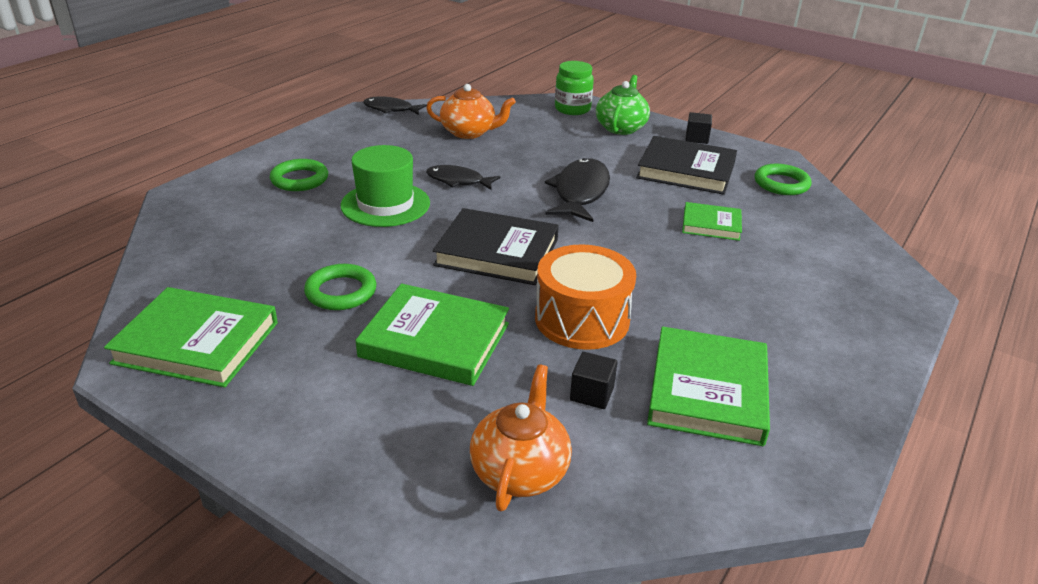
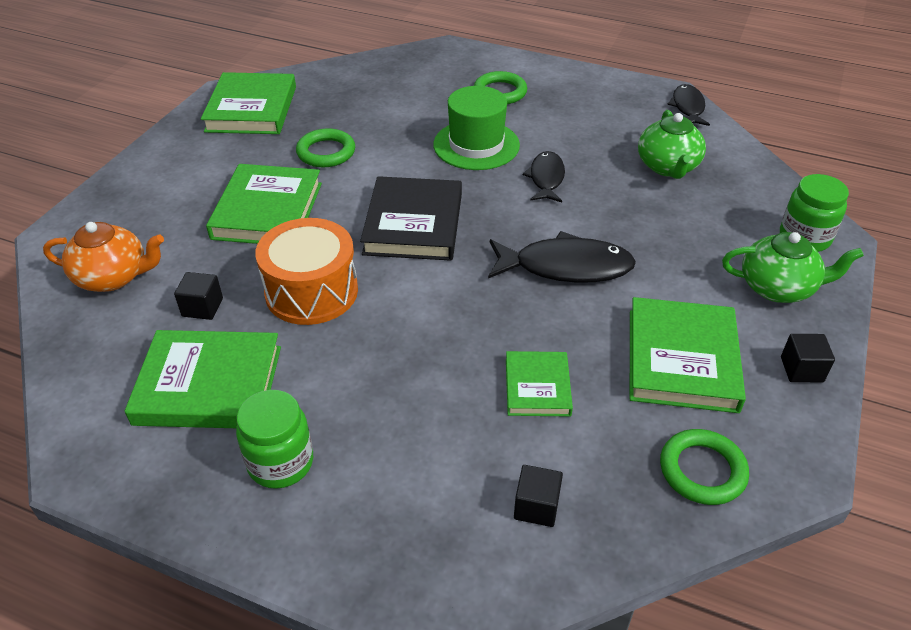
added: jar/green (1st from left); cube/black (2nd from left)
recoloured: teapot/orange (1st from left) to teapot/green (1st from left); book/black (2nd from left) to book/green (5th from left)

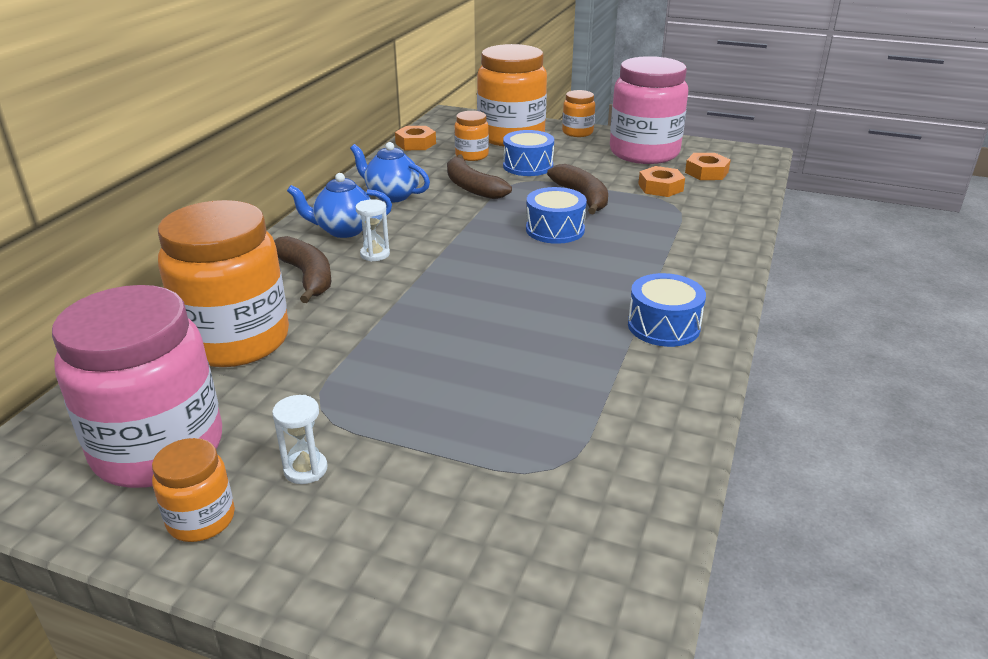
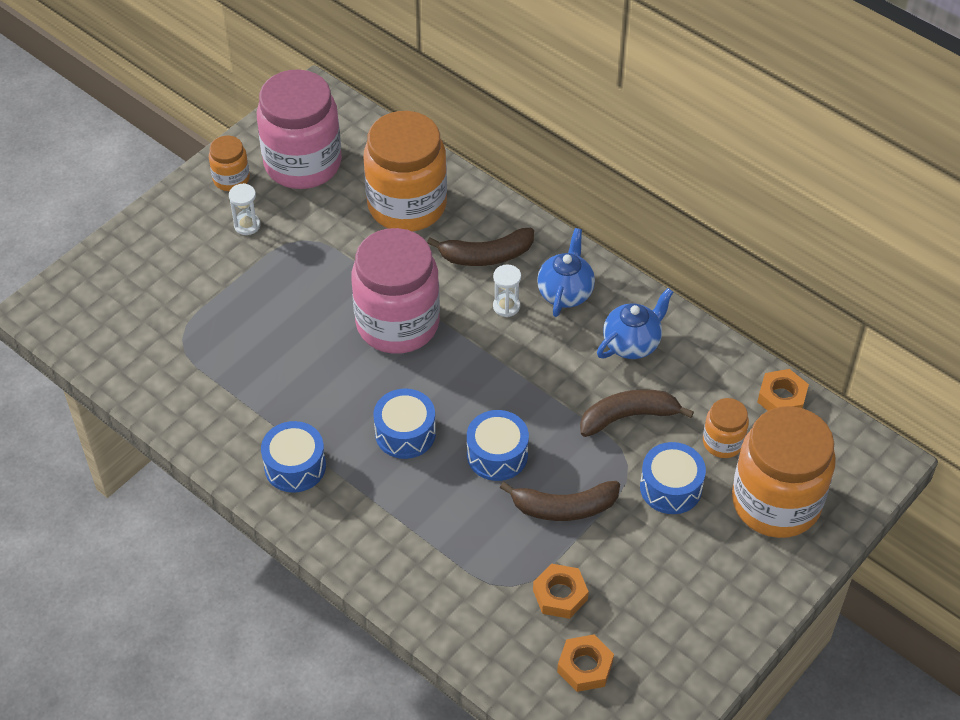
removed: jar/orange (5th from left)
added: drum/blue (2nd from left)
moved: jar/pink (2nd from left)

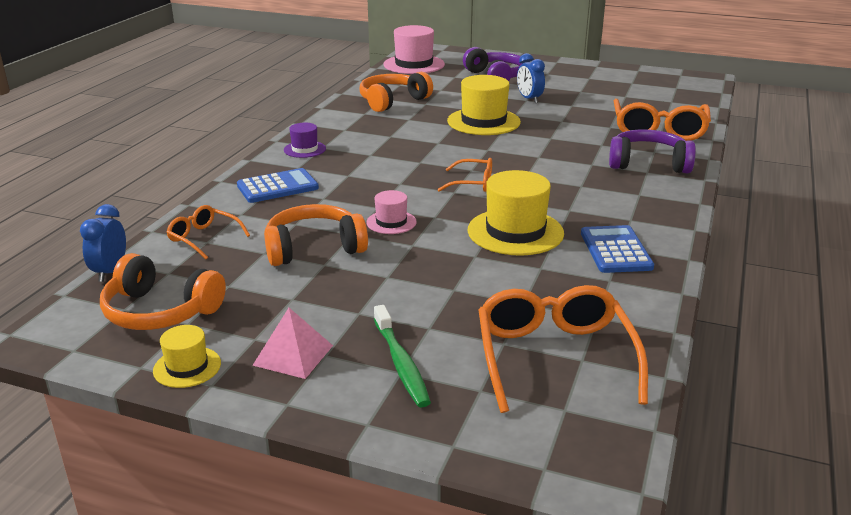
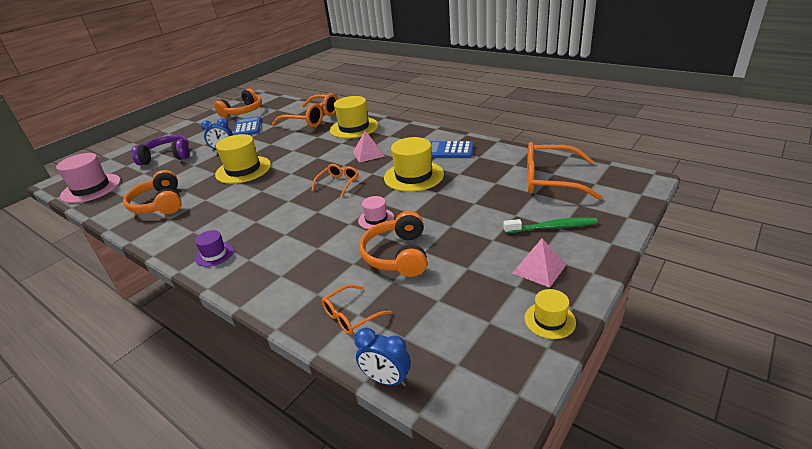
added: pyramid/pink (1st from left)
moved: headphones/orange (1st from left in the first image) to headphones/orange (2nd from left); calculator/blue (1st from left)
replaced: headphones/purple (2nd from left) to hat/yellow (2nd from left)

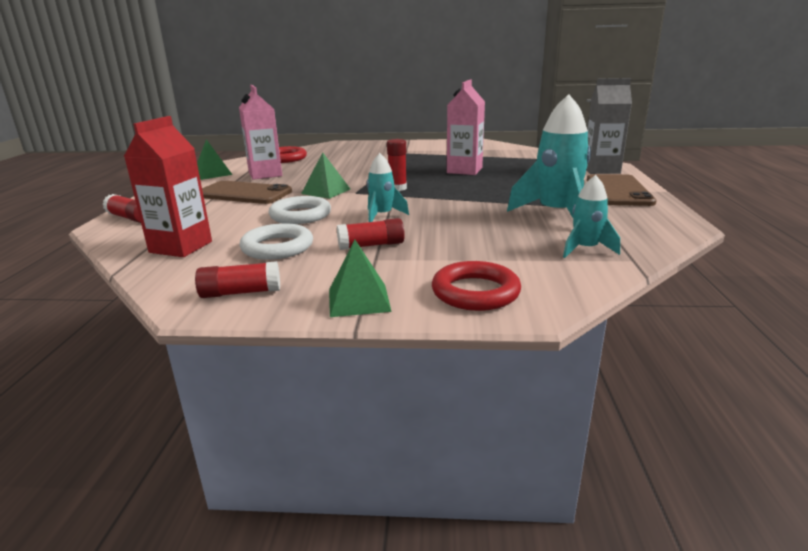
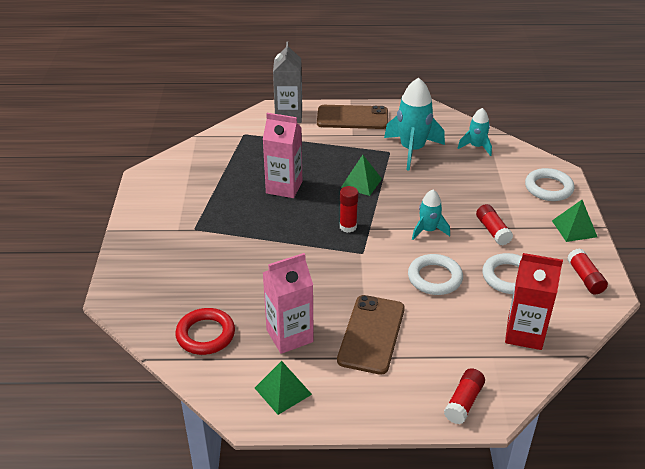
moved: pyramid/green (2nd from left)
recoloured: ring/red (2nd from left) to ring/white (3rd from left)

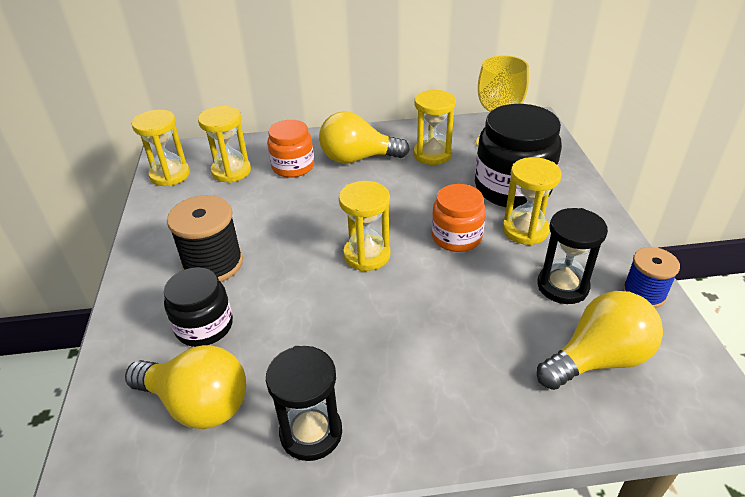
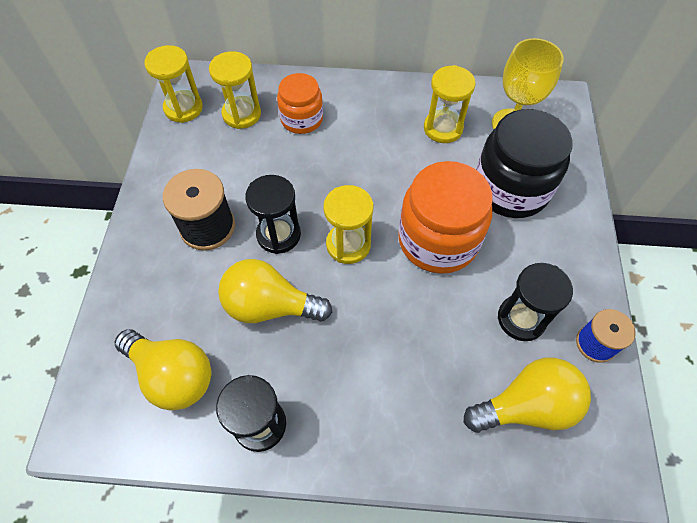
removed: jar/black (1st from left); hourglass/yellow (5th from left)
added: hourglass/black (2nd from left)
moved: light bulb/yellow (2nd from left)
resized: jar/orange (2nd from left) x1.66

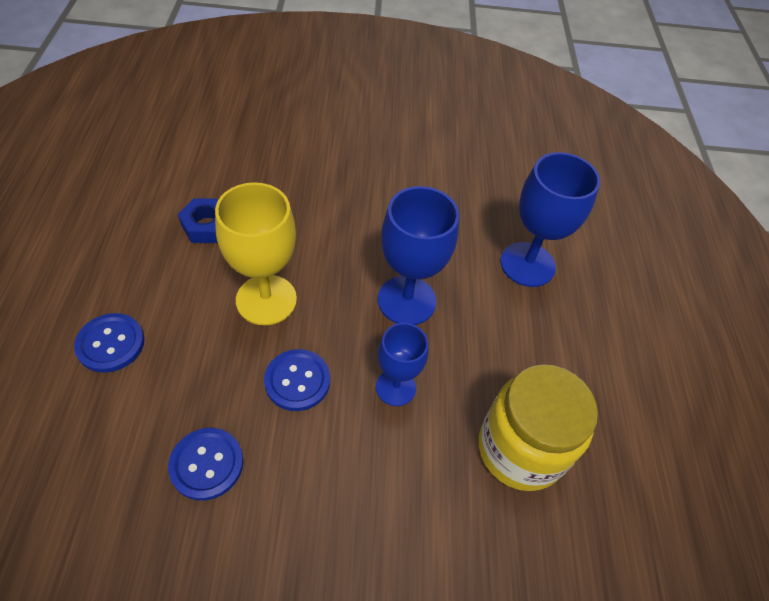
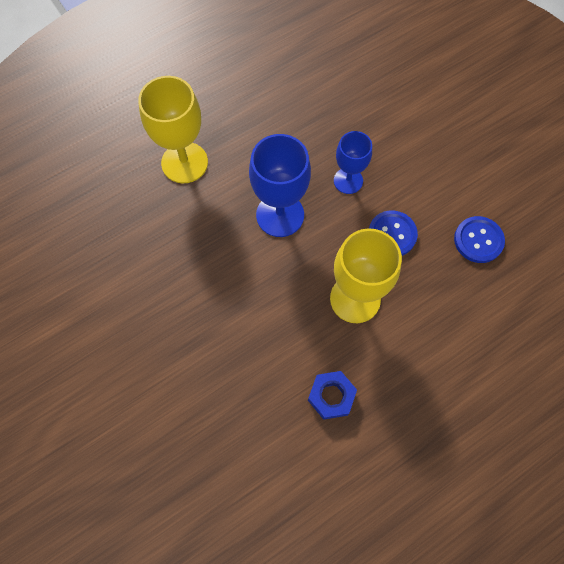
removed: button/blue (1st from left); jar/yellow
recoloured: goblet/blue (3rd from left) to goblet/yellow (1st from left)

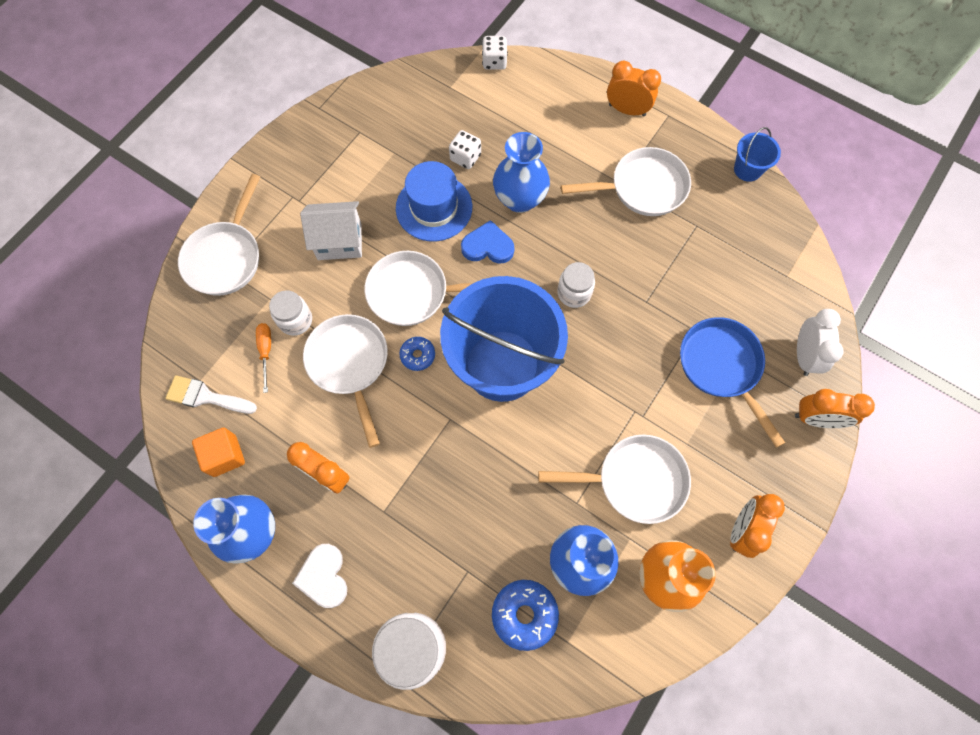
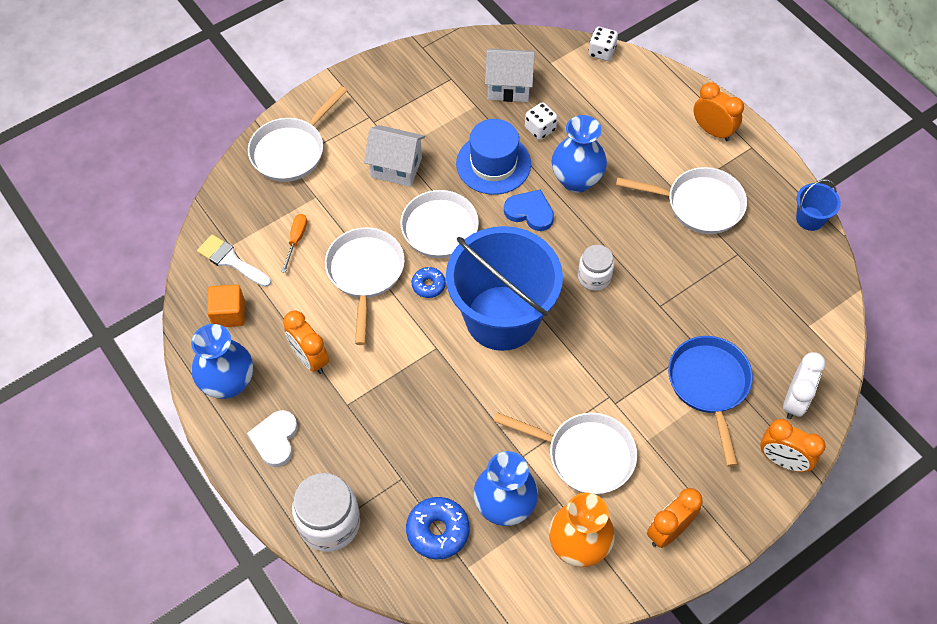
removed: jar/white (1st from left)
added: house/white (2nd from left)

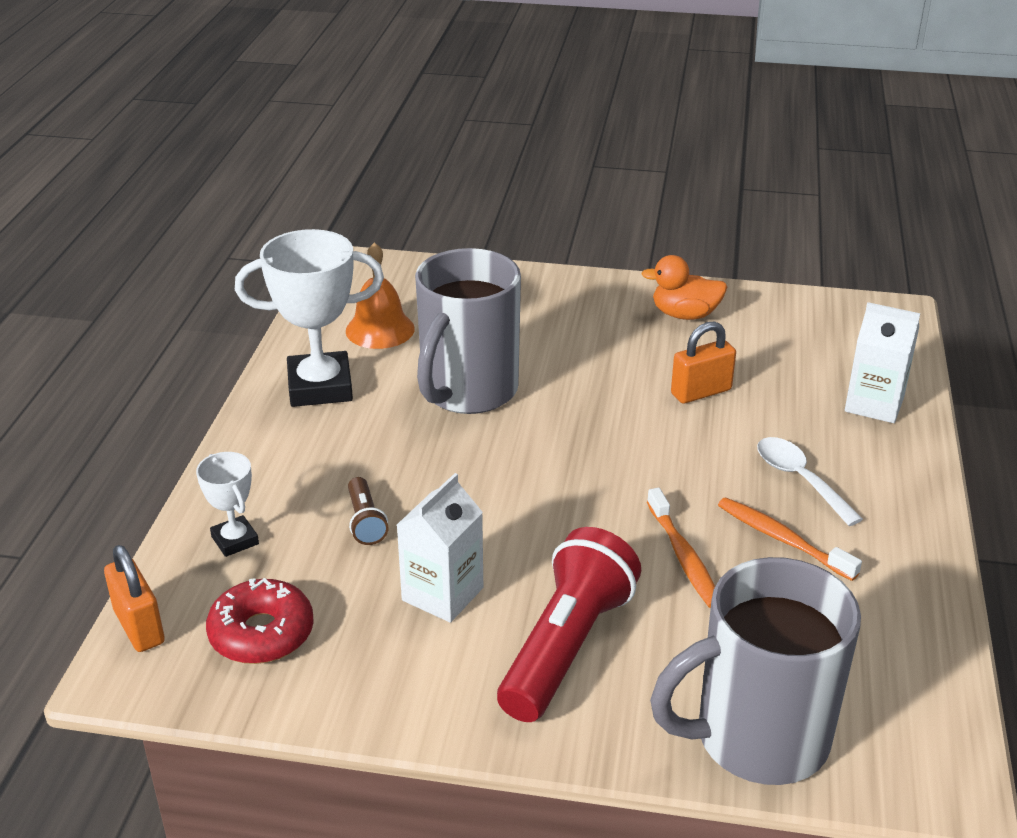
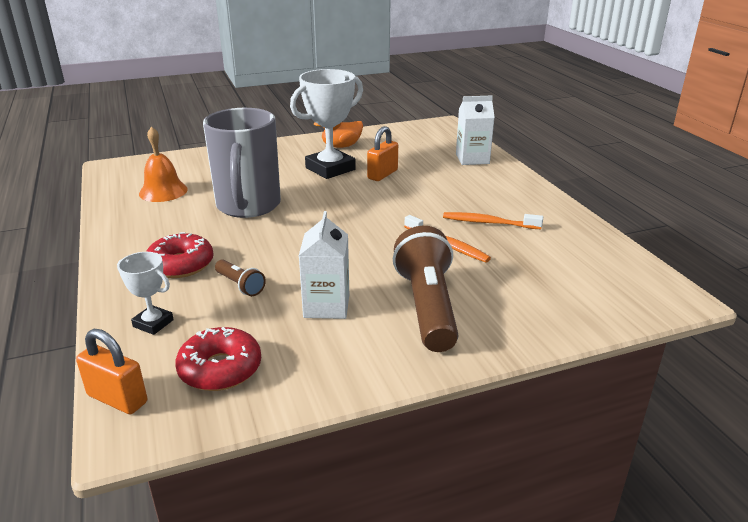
removed: mug/grey (2nd from left); spoon/white
added: donut/red (1st from left)
moved: trophy/white (2nd from left)
recoloured: flashlight/red to flashlight/brown (2nd from left)

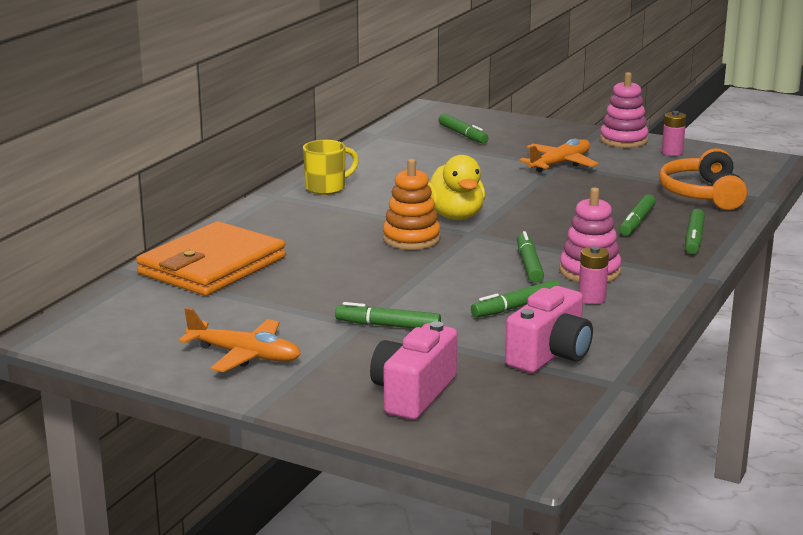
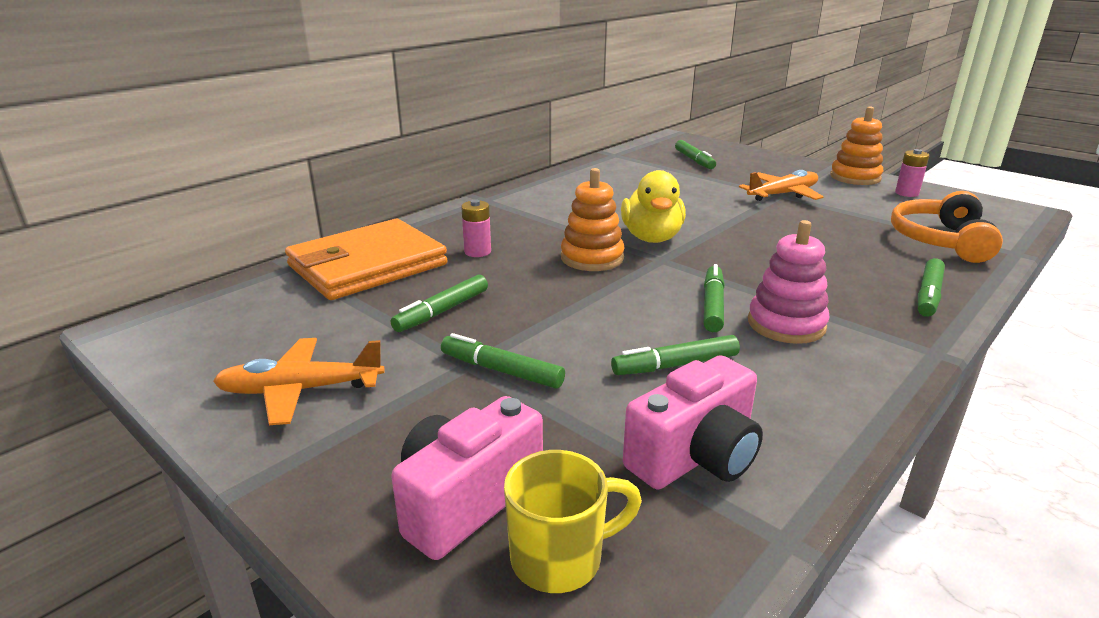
moved: mug/yellow; battery/pink (1st from left); marker/green (5th from left in the first image) to marker/green (1st from left)
recoloured: stacking toy/pink (2nd from left) to stacking toy/orange (2nd from left)
turned: plane/orange (1st from left) 135 degrees clockwise

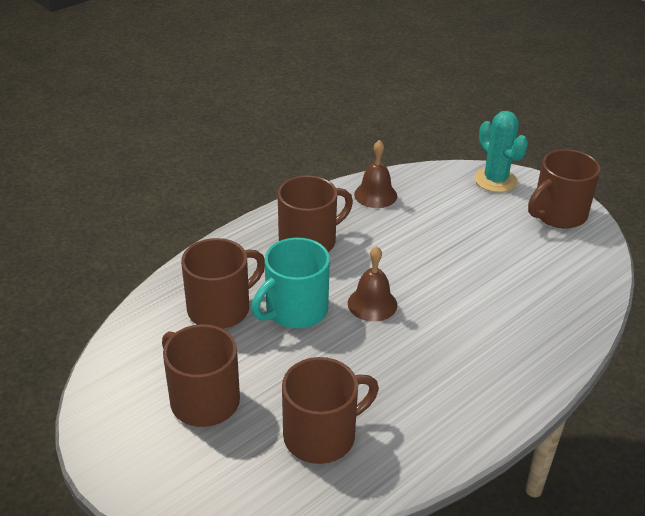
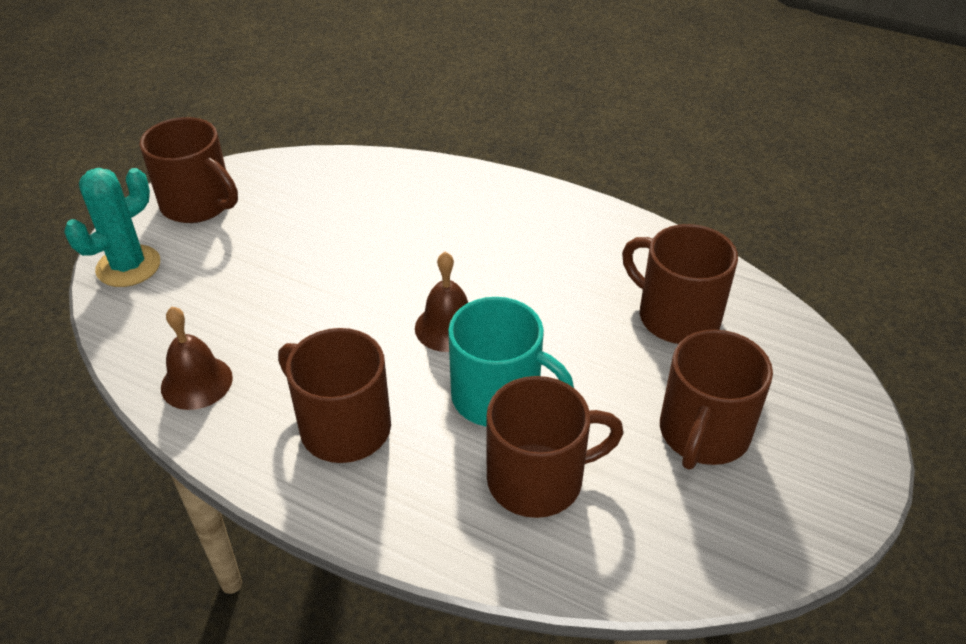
turned: mug/brown (2nd from left in the first image) 135 degrees clockwise

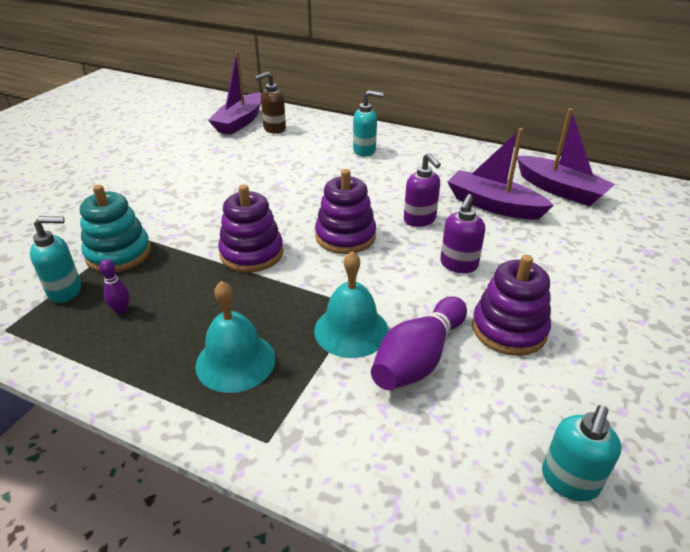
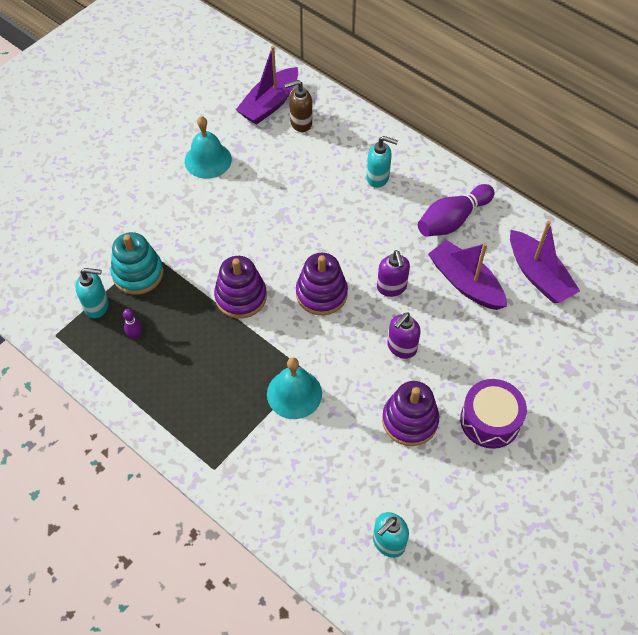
added: drum/purple
moved: bell/turquoise (1st from left); bowling pin/purple (2nd from left)

